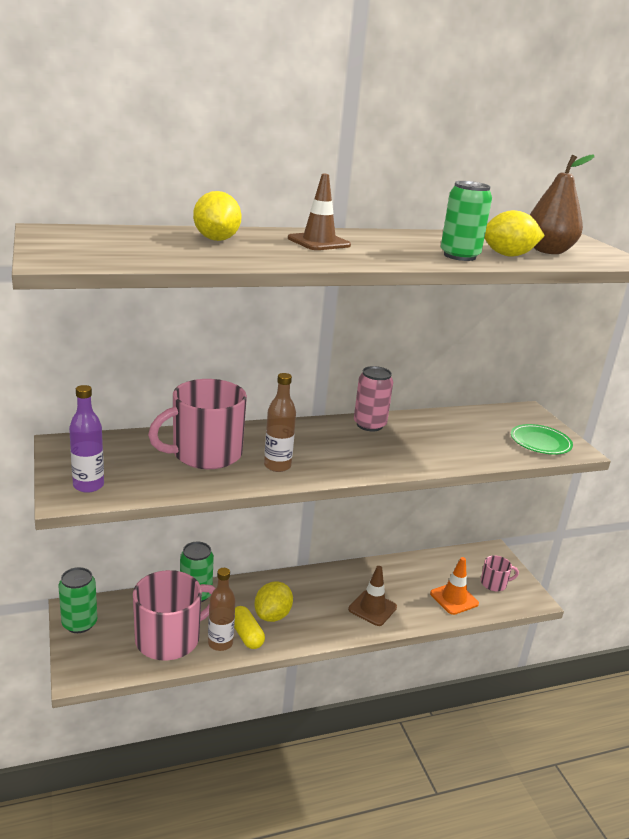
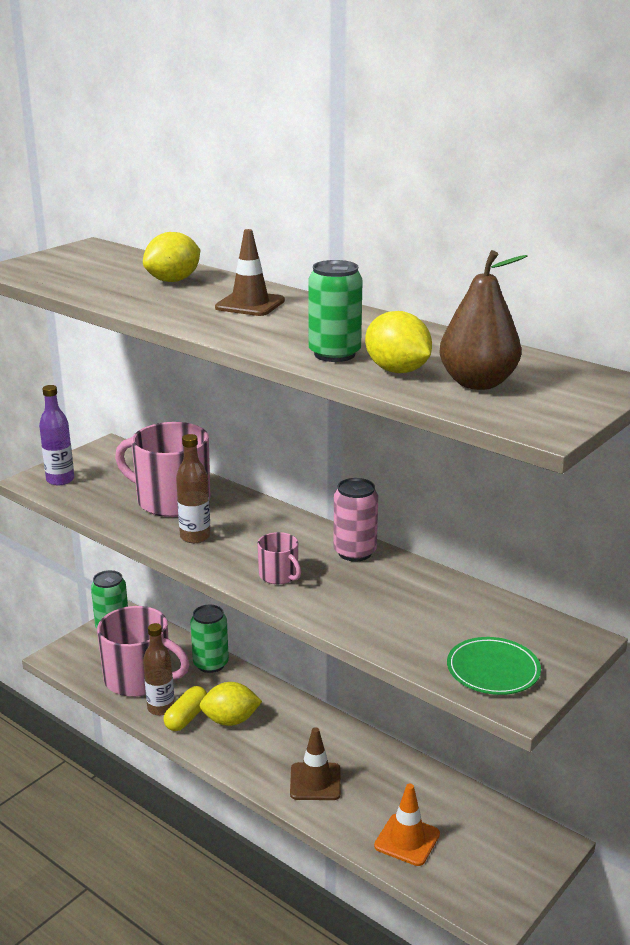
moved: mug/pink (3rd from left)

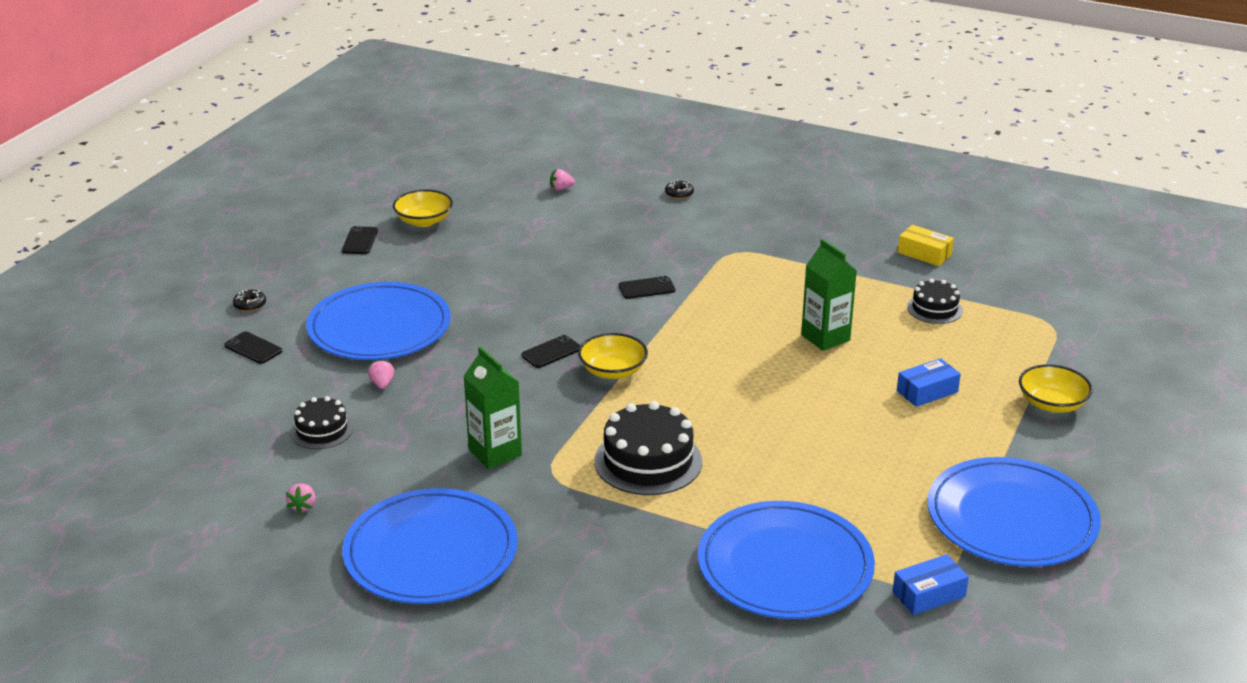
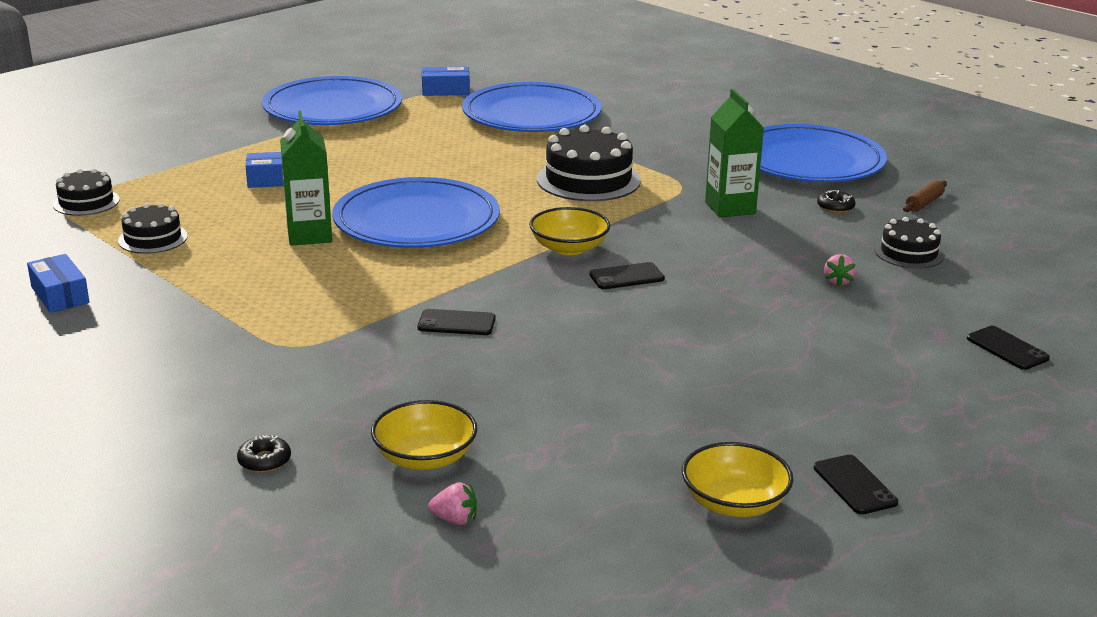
added: cake/black (1st from left)
moved: donut/black (1st from left in the first image) to donut/black (2nd from left); plate/blue (1st from left in the first image) to plate/blue (2nd from left); bowl/yellow (3rd from left in the first image) to bowl/yellow (1st from left)
replaced: strawberry/pink (1st from left) to rolling pin/brown
recoloured: box/yellow to box/blue (1st from left)
turned: phone/black (2nd from left in the first image) 45 degrees counterclockwise

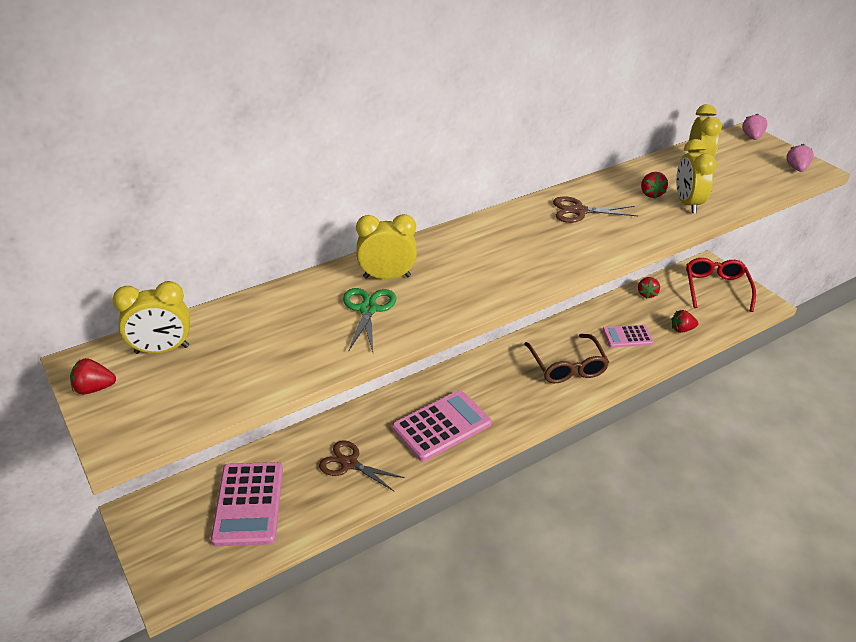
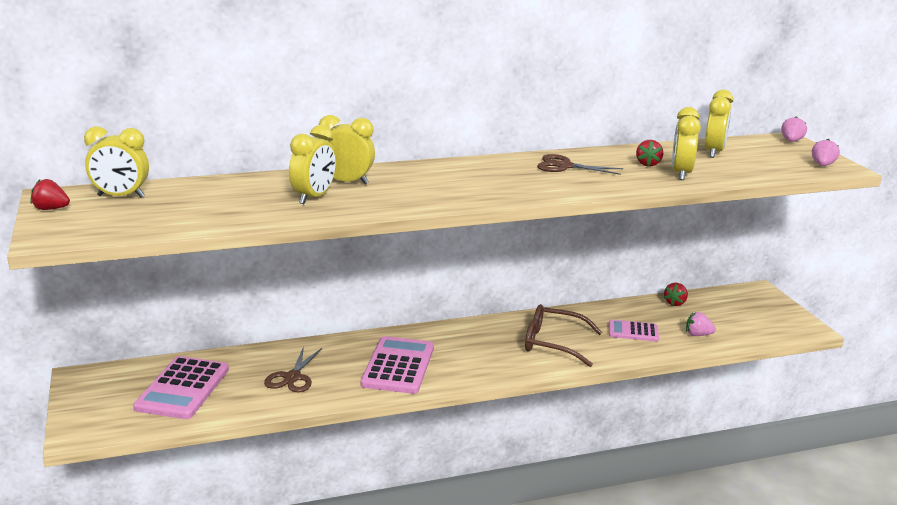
removed: glasses/red
replaced: scissors/green to clock/yellow (2nd from left)
recoloured: strawberry/red (4th from left) to strawberry/pink (1st from left)
turned: scissors/brown (1st from left) 120 degrees counterclockwise; calculator/pink (2nd from left) 60 degrees counterclockwise; glasses/brown 105 degrees clockwise

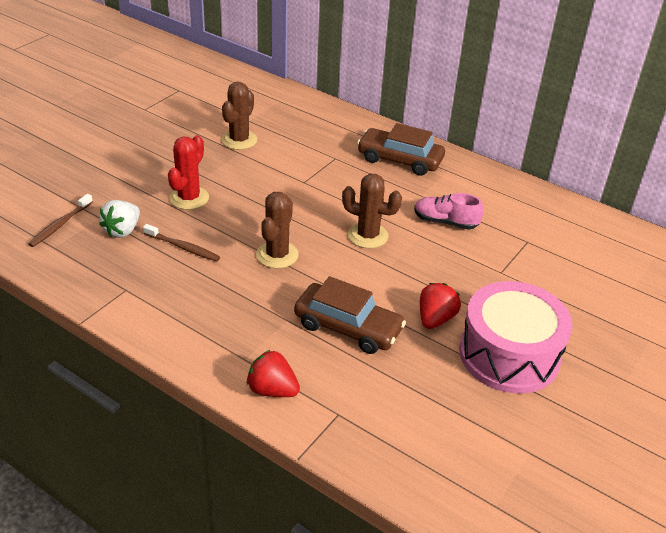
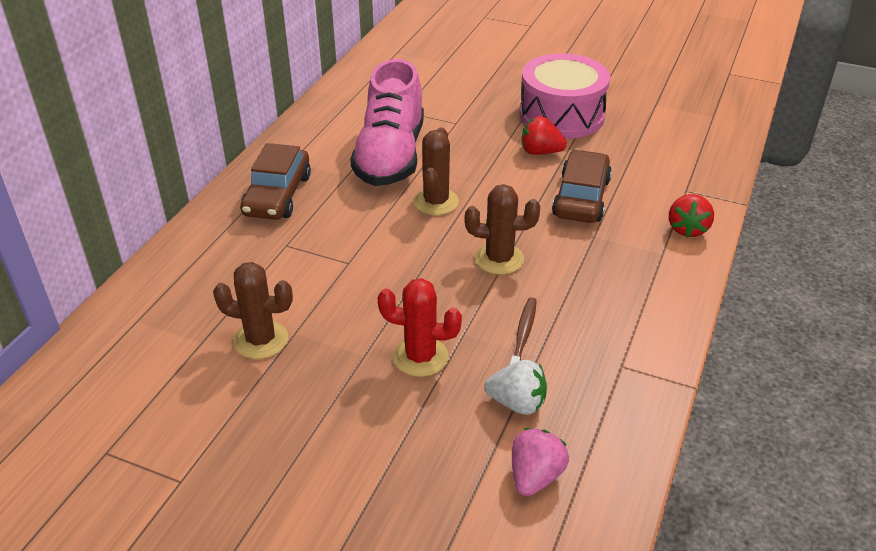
replaced: toothbrush/brown (1st from left) to strawberry/pink
resized: shoe/pink x2.04

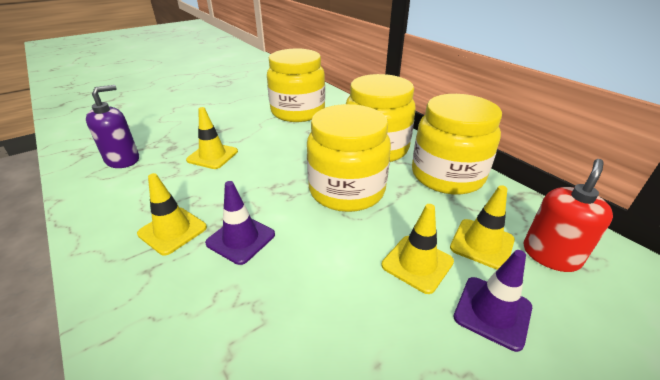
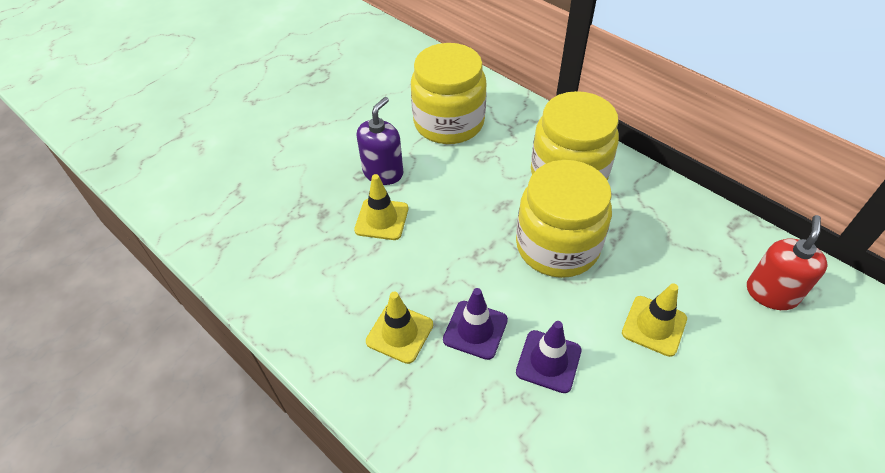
removed: jar/yellow (4th from left); traffic cone/yellow (4th from left)
moved: soap dispenser/purple; traffic cone/purple (2nd from left)

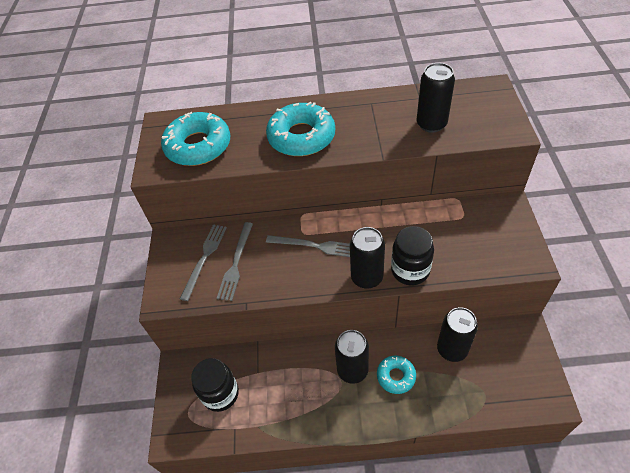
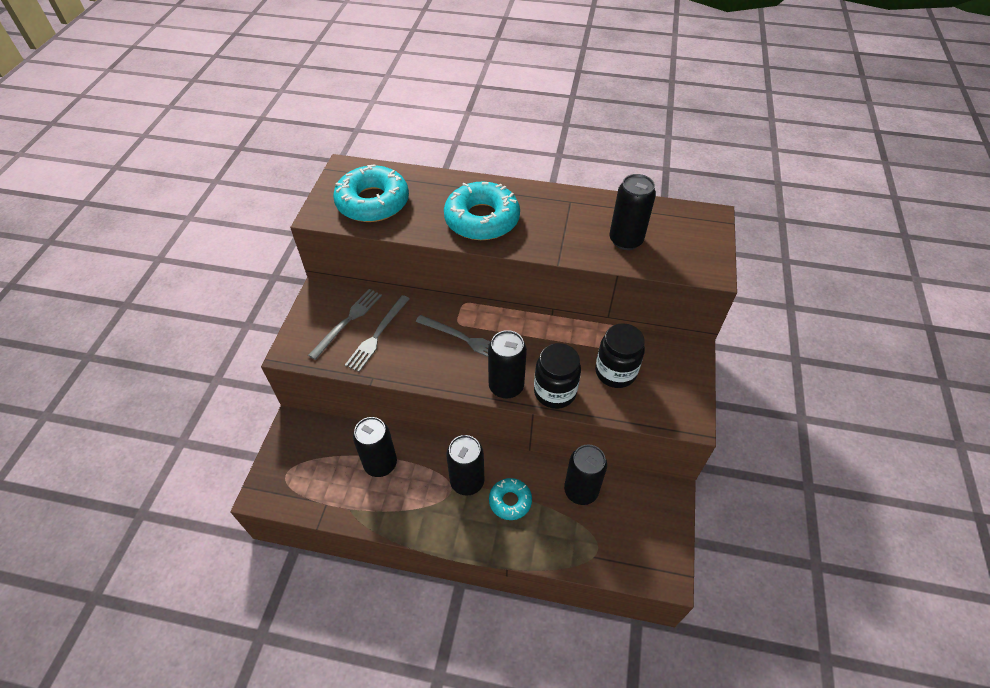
added: can/black (1st from left)
moved: jar/black (1st from left in the first image) to jar/black (2nd from left)

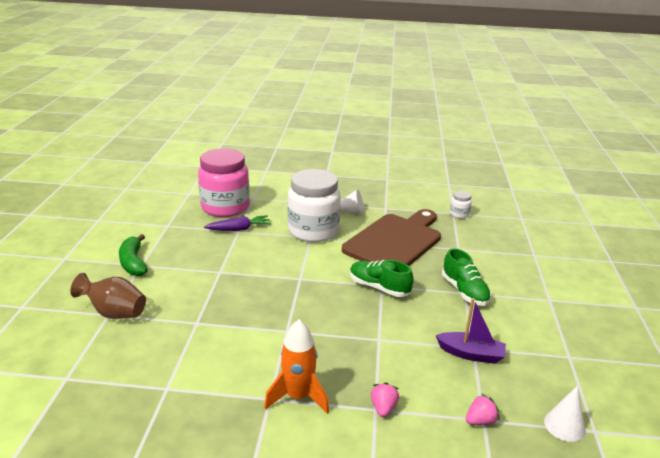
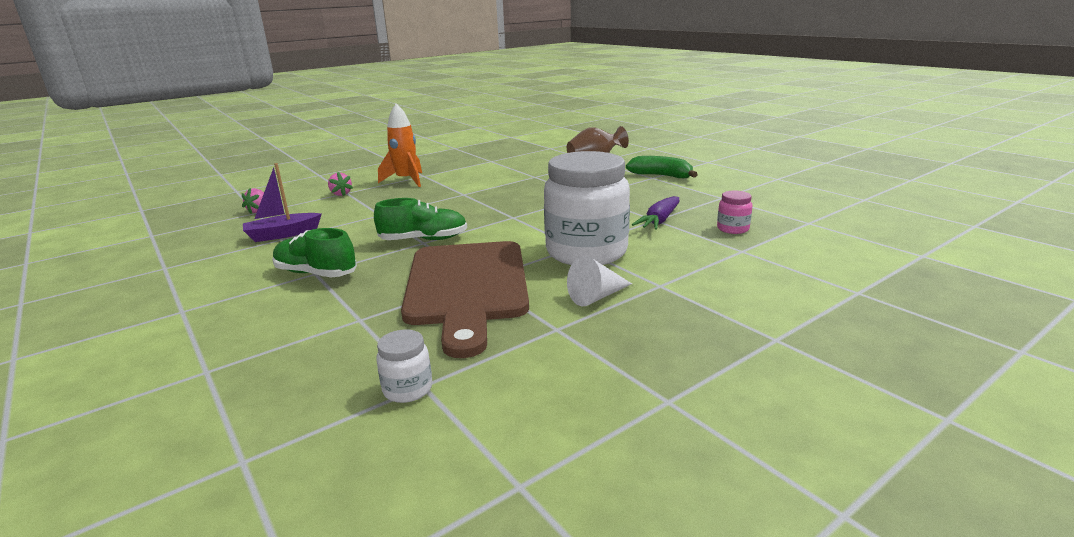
removed: cone/white (2nd from left)
resized: jar/pink x0.41

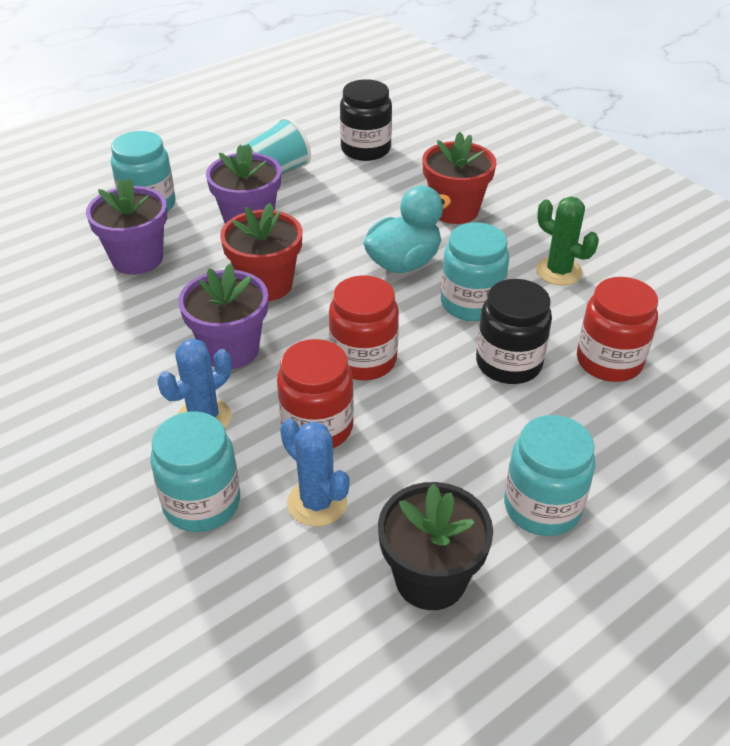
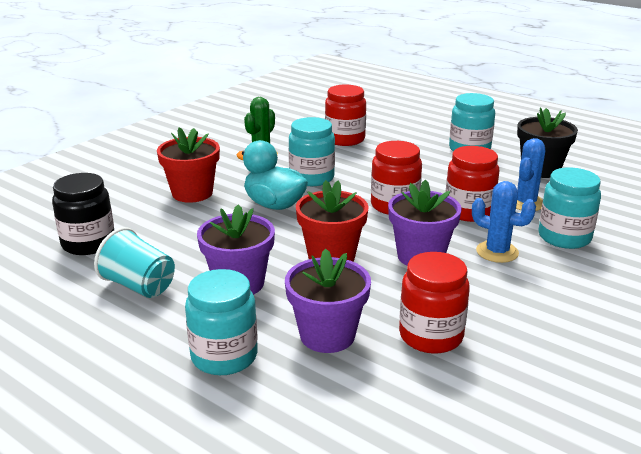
removed: jar/black (2nd from left)
added: jar/red (3rd from left)

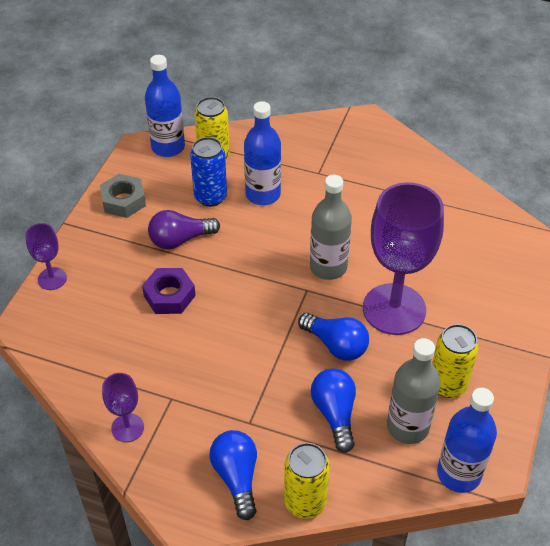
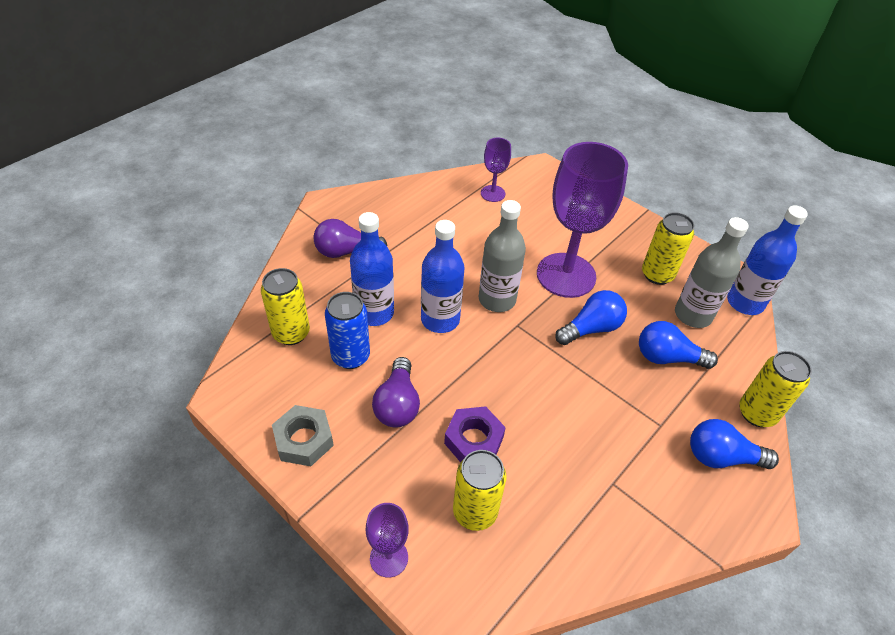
added: light bulb/purple (1st from left); can/yellow (2nd from left)
moved: goblet/purple (2nd from left); bottle/blue (1st from left in the first image) to bottle/blue (2nd from left)

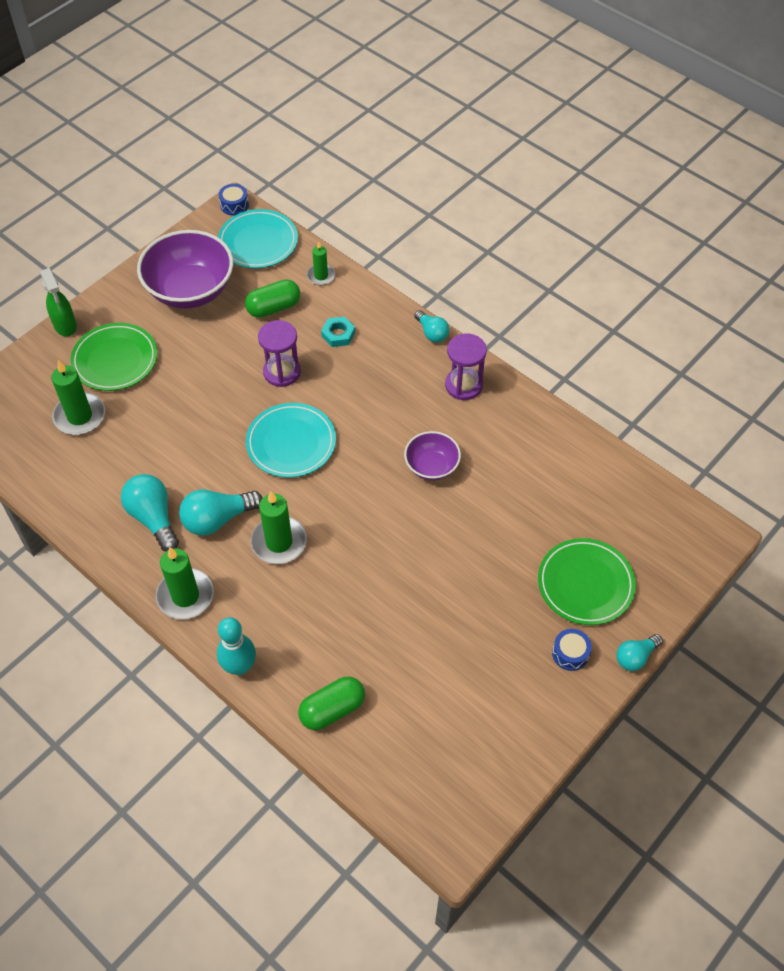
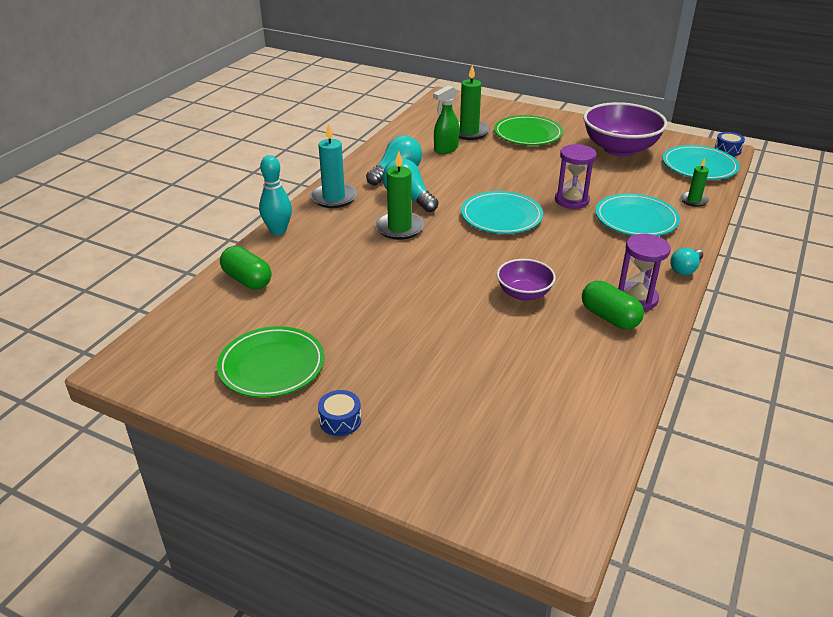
removed: light bulb/turquoise (4th from left)
moved: spray bottle/green; capsule/green (1st from left in the first image) to capsule/green (2nd from left); plate/green (2nd from left in the first image) to plate/green (1st from left)
replaced: nut/turquoise to plate/turquoise (2nd from left)
recoloured: candle/green (2nd from left) to candle/turquoise

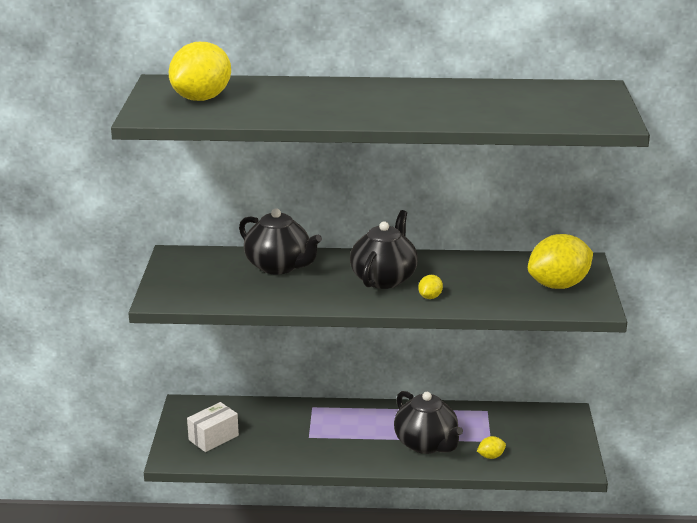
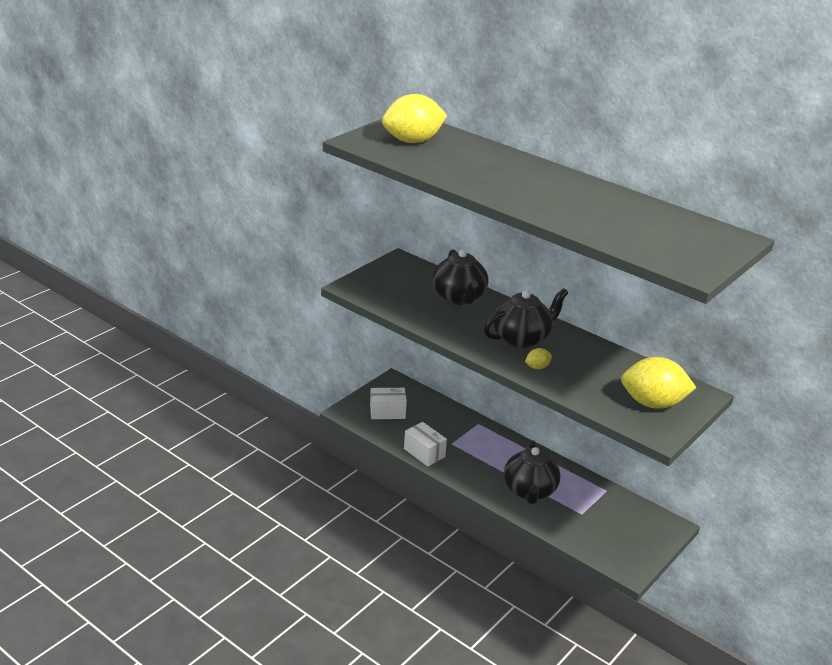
removed: lemon/yellow (3rd from left)
added: box/white (2nd from left)

